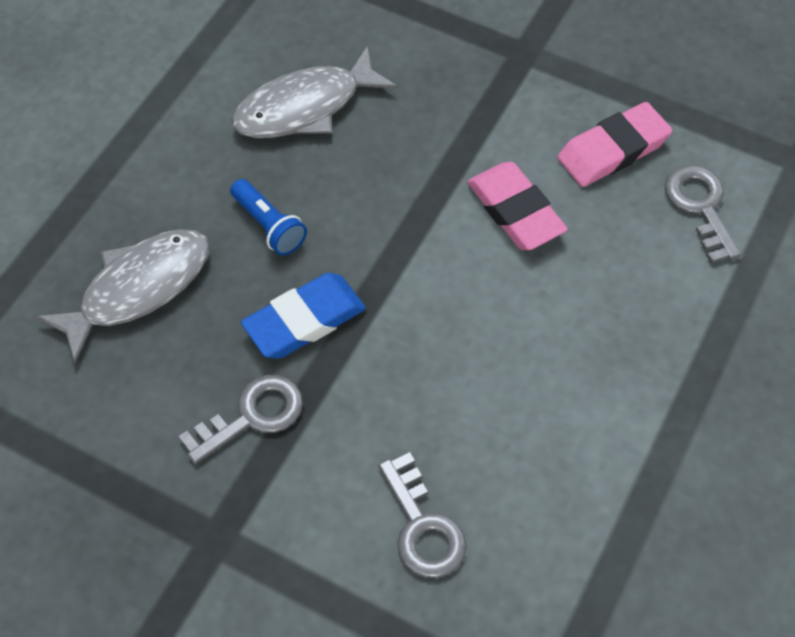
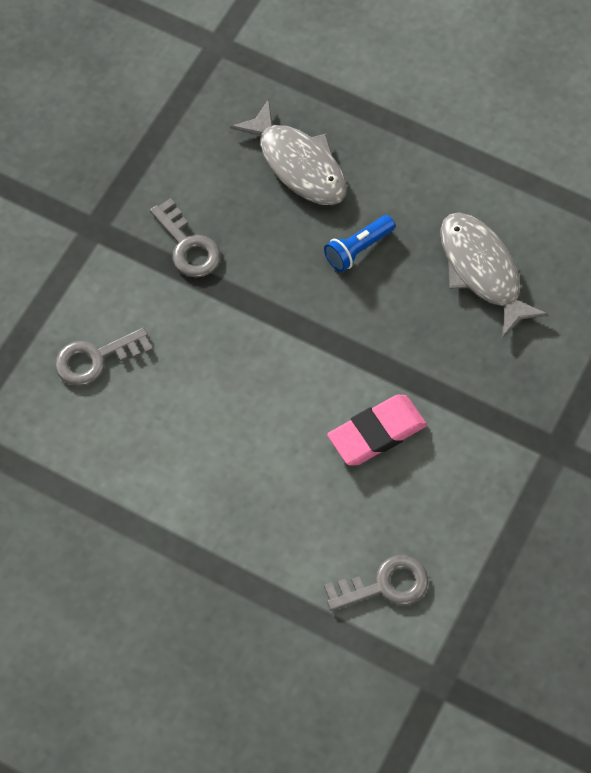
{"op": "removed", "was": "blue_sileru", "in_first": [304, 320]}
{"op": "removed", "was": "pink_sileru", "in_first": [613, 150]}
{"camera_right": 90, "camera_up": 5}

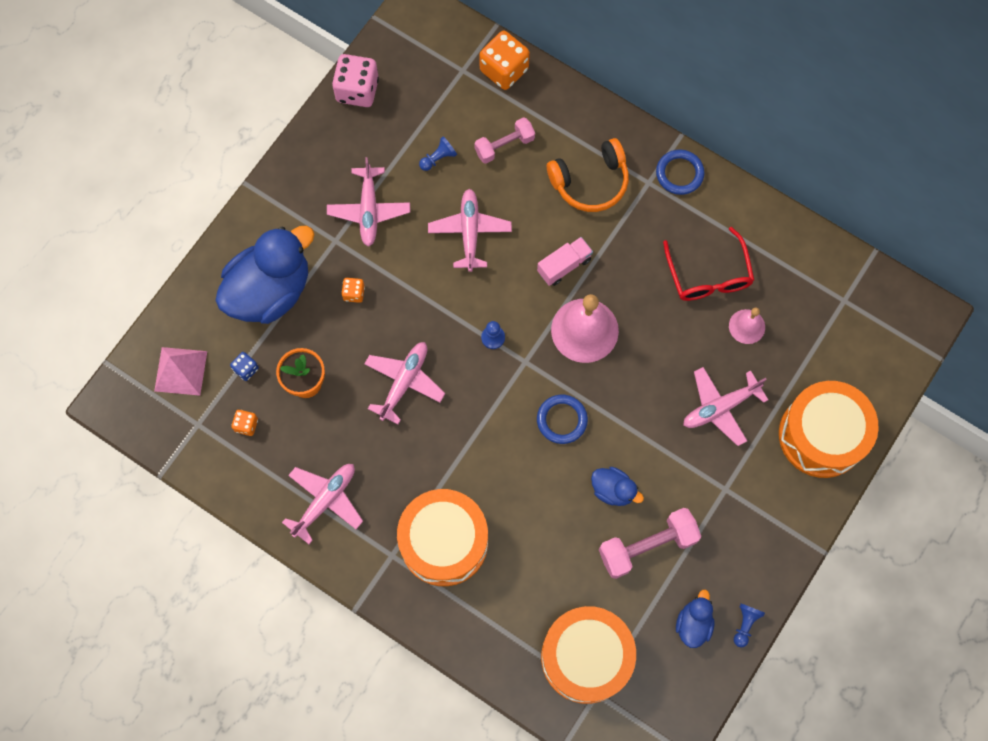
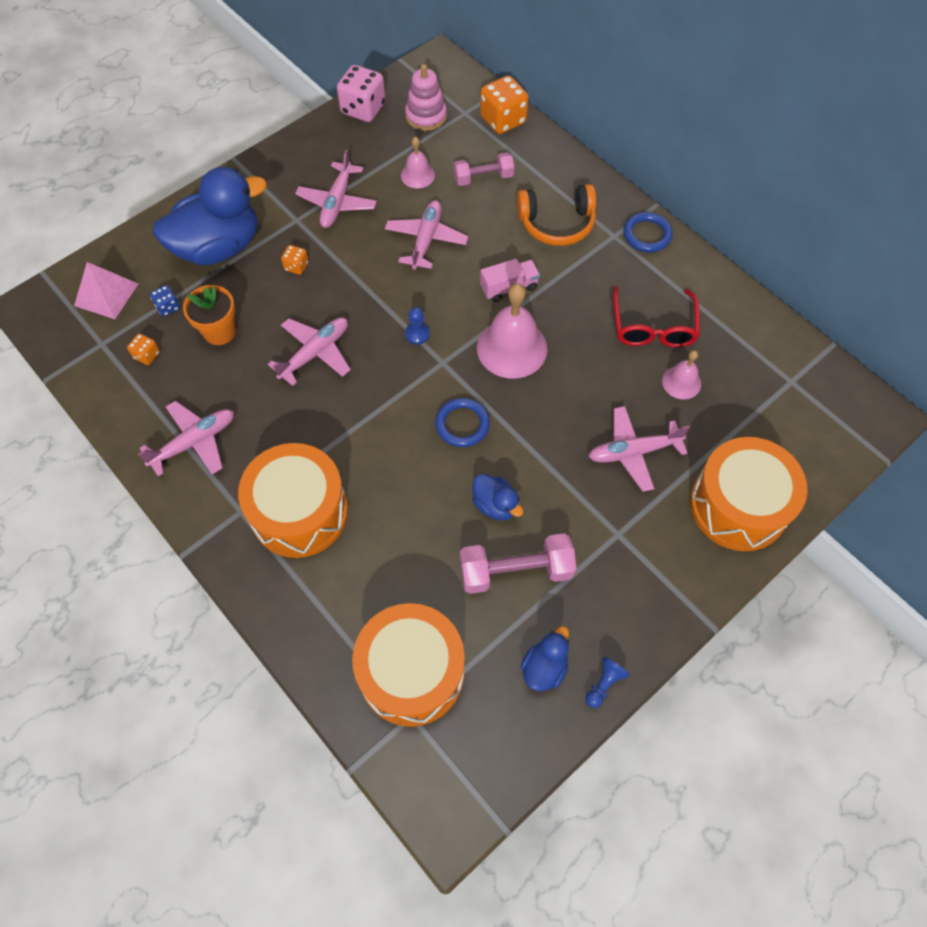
{"op": "added", "now": "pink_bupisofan", "in_second": [426, 116]}
{"op": "replaced", "was": "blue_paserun", "now": "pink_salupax", "in_first": [438, 158], "in_second": [417, 175]}
{"camera_right": 15, "camera_up": -10}

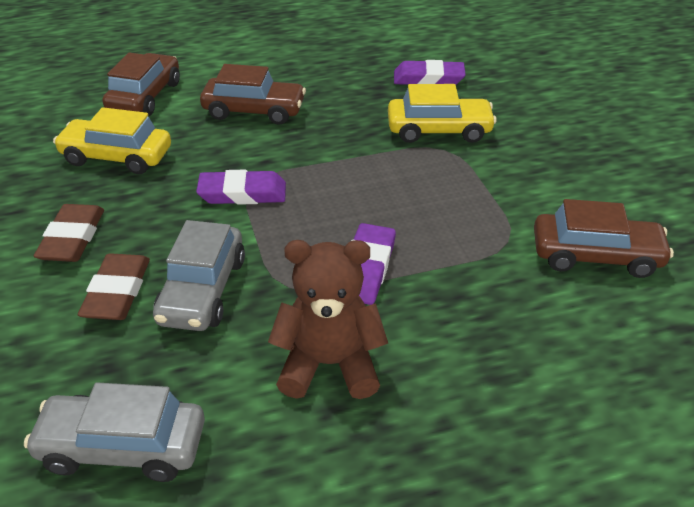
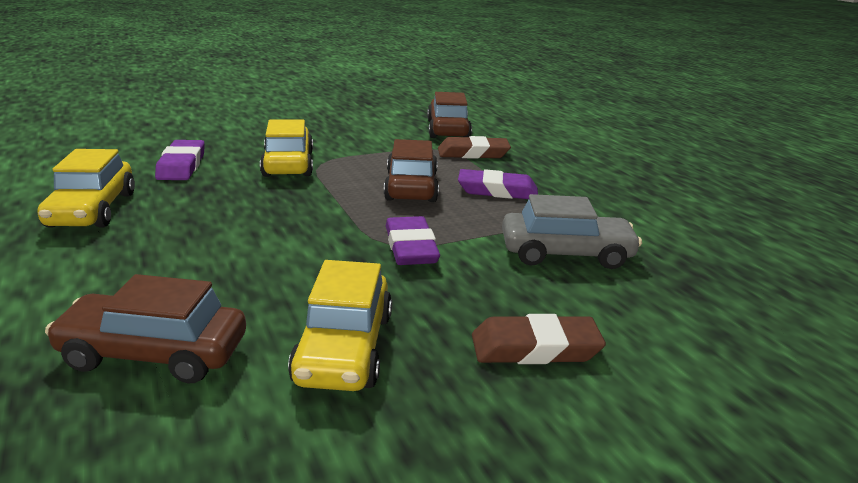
{"op": "removed", "was": "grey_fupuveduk", "in_first": [123, 447]}
{"op": "removed", "was": "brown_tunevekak", "in_first": [329, 364]}
{"op": "added", "now": "yellow_fupuveduk", "in_second": [92, 210]}
{"op": "moved", "was": "brown_sileru", "in_first": [117, 292], "in_second": [473, 153]}
{"op": "moved", "was": "brown_fupuveduk", "in_first": [254, 111], "in_second": [411, 187]}
{"camera_right": -100, "camera_up": -15}

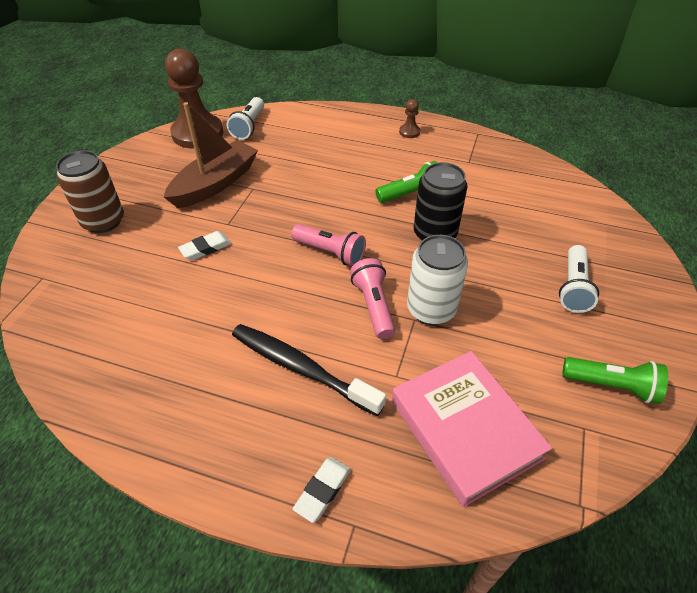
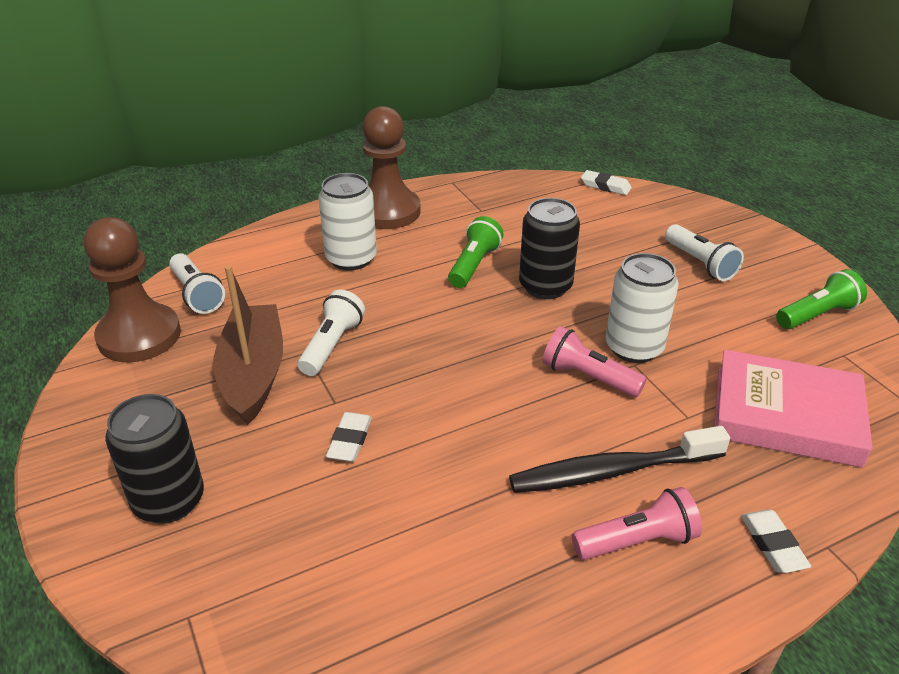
{"op": "added", "now": "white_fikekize", "in_second": [332, 345]}
{"op": "added", "now": "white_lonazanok", "in_second": [351, 259]}
{"op": "added", "now": "white_sileru", "in_second": [605, 186]}
{"op": "moved", "was": "pink_fikekize", "in_first": [330, 252], "in_second": [637, 541]}
{"op": "recoloured", "was": "brown_lonazanok", "now": "black_lonazanok", "in_first": [103, 221], "in_second": [169, 501]}
{"op": "resized", "was": "brown_paserun", "in_first": [409, 132], "in_second": [387, 211], "ratio": 2.4}
{"camera_right": -45, "camera_up": -10}

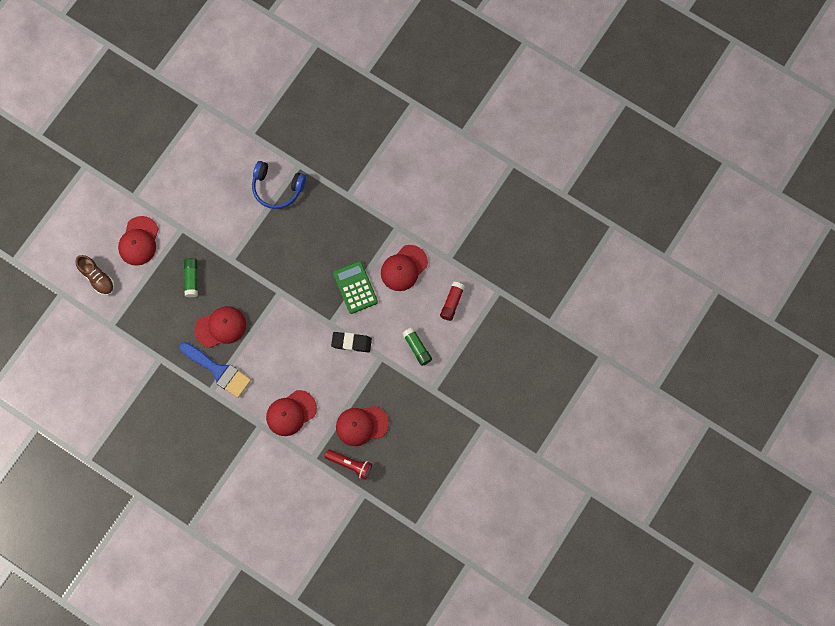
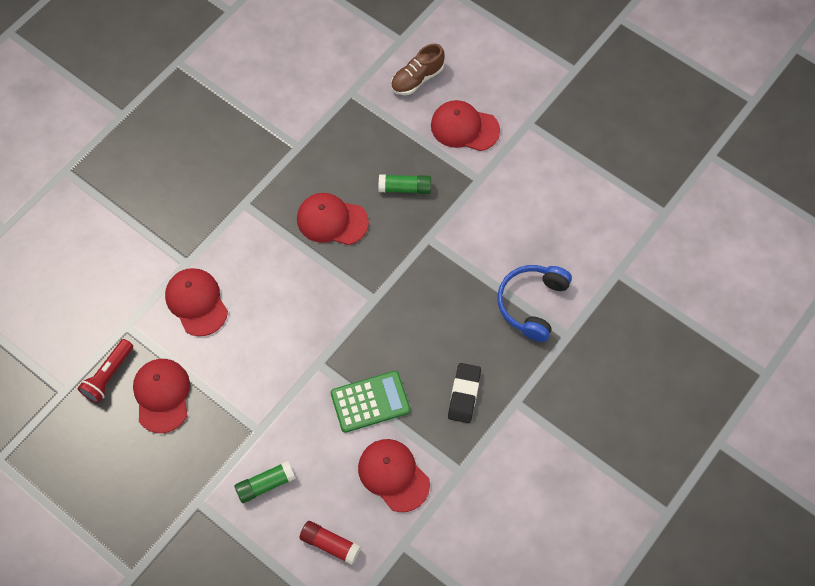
{"op": "removed", "was": "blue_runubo", "in_first": [218, 371]}
{"op": "moved", "was": "black_sileru", "in_first": [351, 342], "in_second": [464, 394]}
{"op": "turned", "was": "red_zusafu", "in_first": [221, 327], "in_second": [332, 220], "clockwise": 120}
{"camera_right": 95, "camera_up": -10}

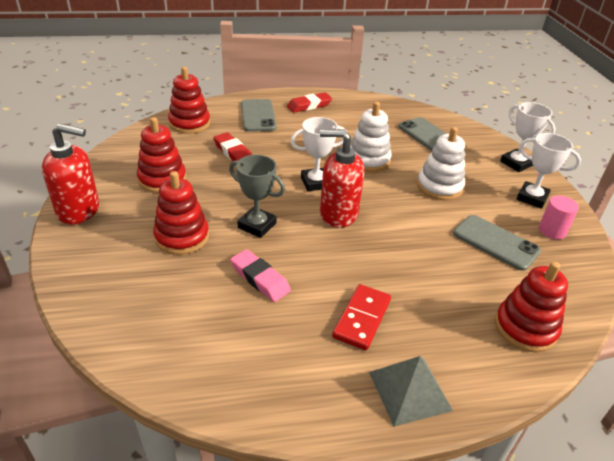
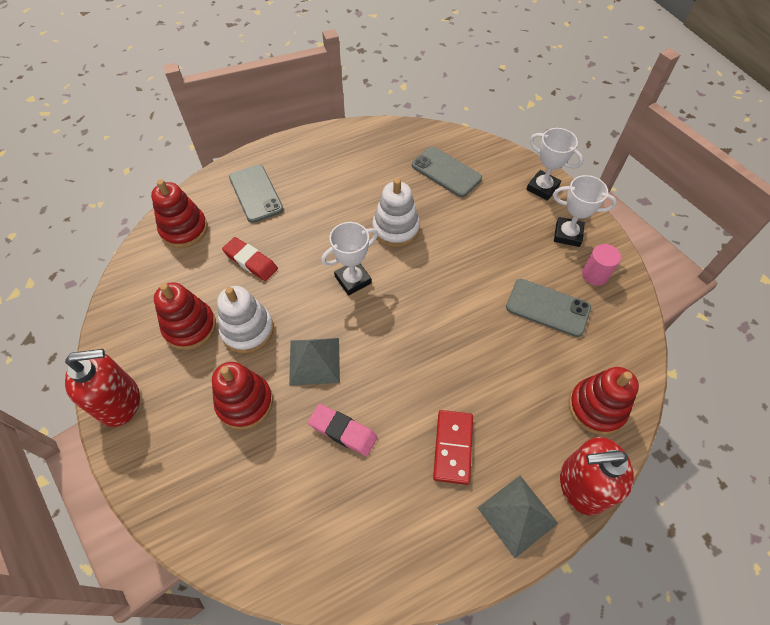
{"op": "removed", "was": "red_sileru", "in_first": [309, 105]}
{"op": "moved", "was": "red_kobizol", "in_first": [338, 214], "in_second": [581, 485]}
{"op": "moved", "was": "white_bupisofan", "in_first": [439, 187], "in_second": [247, 330]}
{"op": "replaced", "was": "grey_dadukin", "now": "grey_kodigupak", "in_first": [257, 225], "in_second": [314, 361]}
{"camera_right": -15, "camera_up": 20}

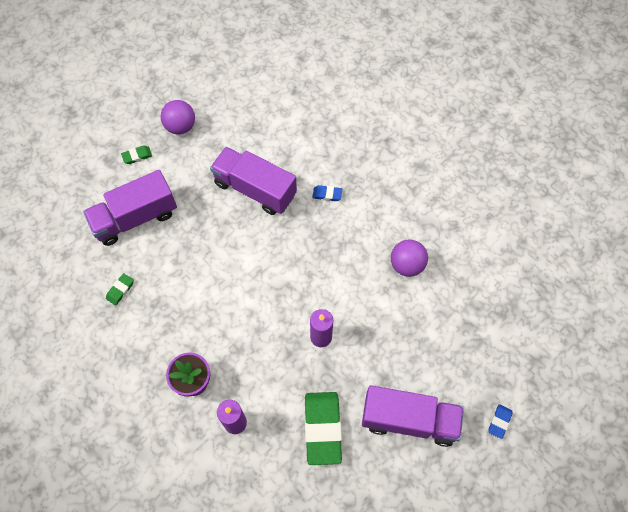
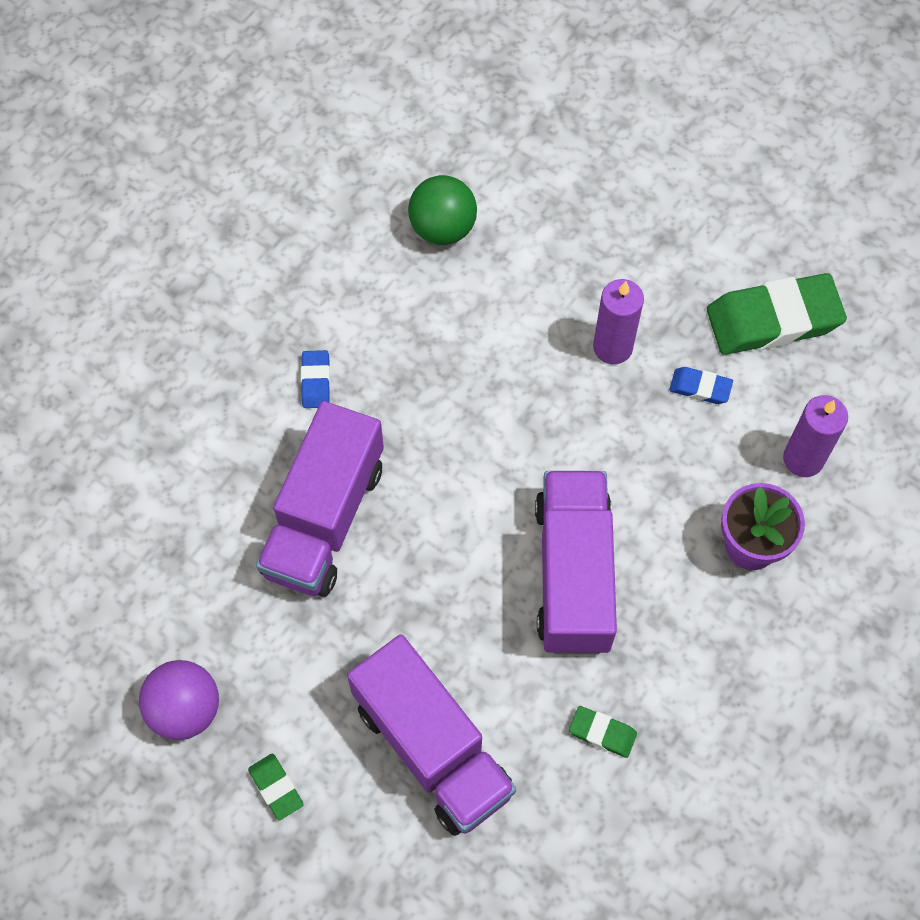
{"op": "moved", "was": "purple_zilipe", "in_first": [409, 420], "in_second": [573, 574]}
{"op": "moved", "was": "blue_sileru", "in_first": [499, 422], "in_second": [700, 388]}
{"op": "recoloured", "was": "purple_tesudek", "now": "green_tesudek", "in_first": [407, 265], "in_second": [442, 228]}
{"camera_right": -100, "camera_up": 0}

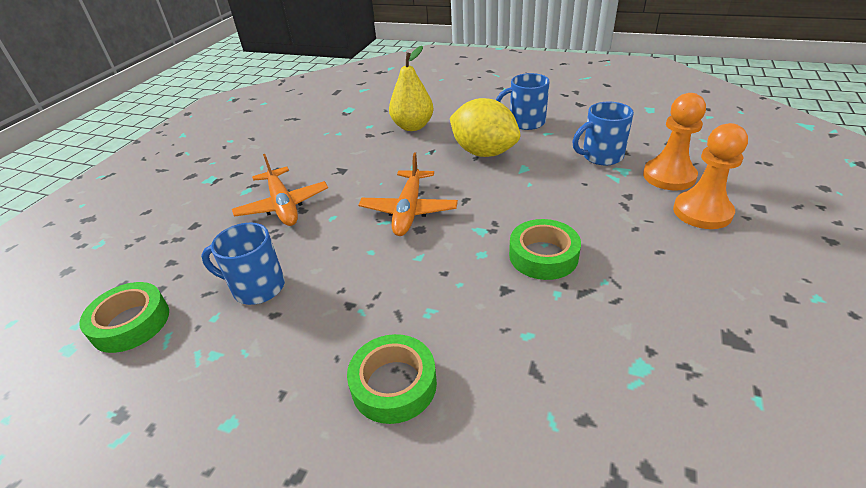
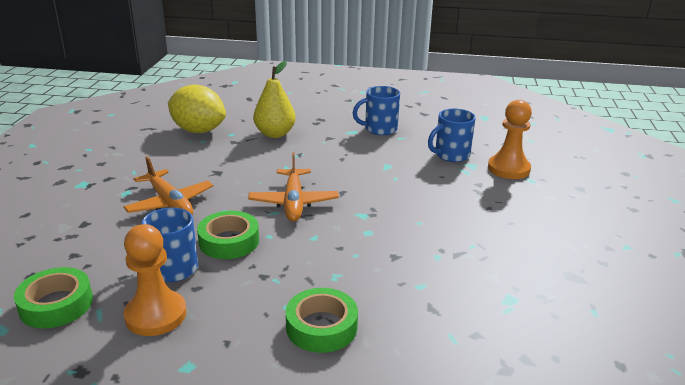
{"op": "moved", "was": "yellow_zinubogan", "in_first": [484, 152], "in_second": [198, 130]}
{"op": "moved", "was": "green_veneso", "in_first": [543, 256], "in_second": [229, 241]}
{"op": "moved", "was": "orange_paserun", "in_first": [702, 212], "in_second": [156, 315]}
{"camera_right": -15, "camera_up": -10}

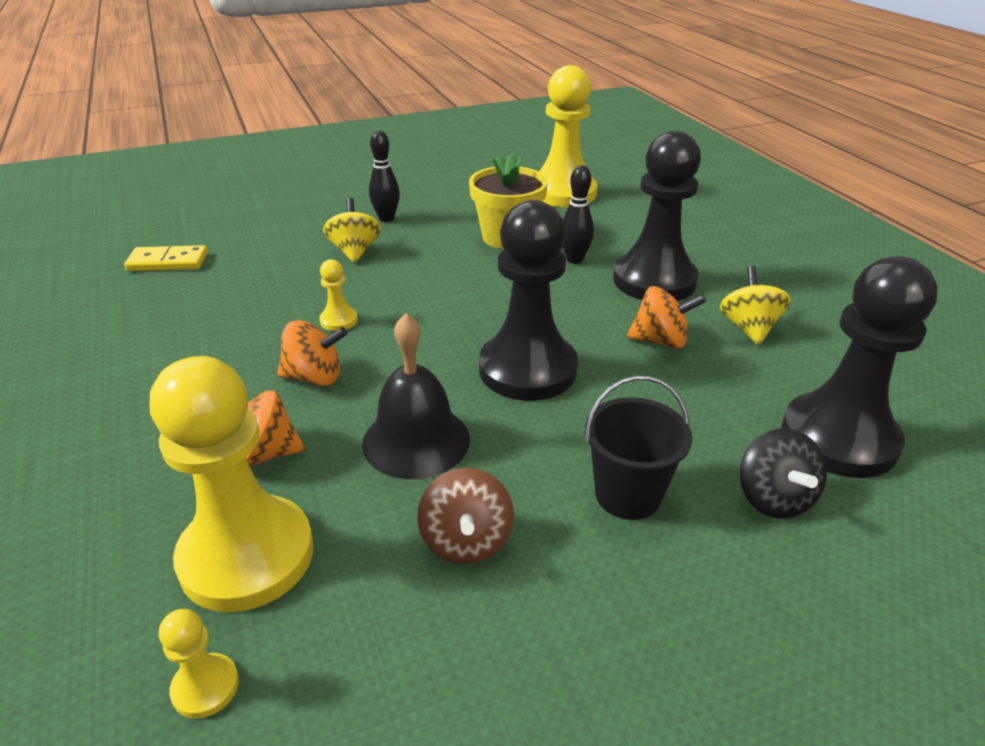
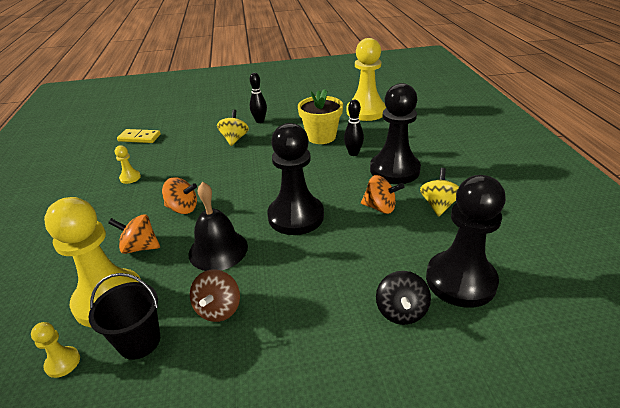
{"op": "moved", "was": "yellow_paserun", "in_first": [339, 320], "in_second": [130, 178]}
{"op": "moved", "was": "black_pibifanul", "in_first": [628, 495], "in_second": [139, 341]}
{"camera_right": 15, "camera_up": 0}

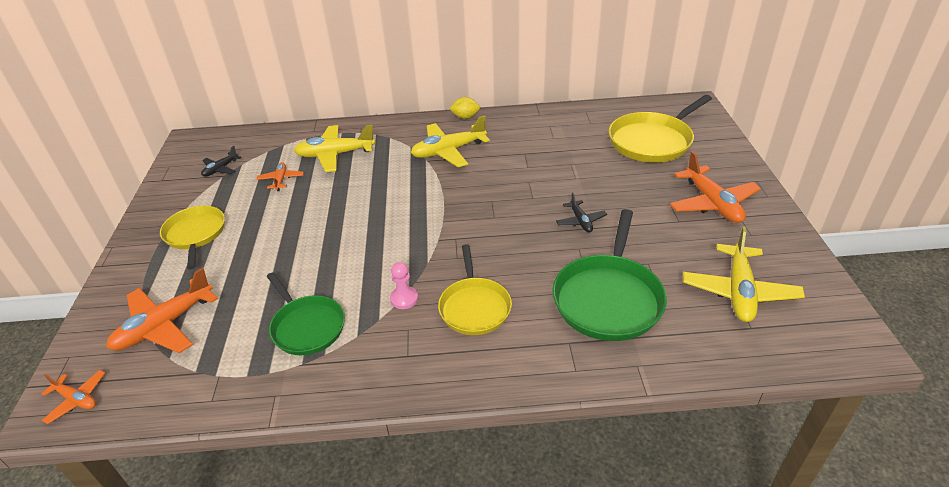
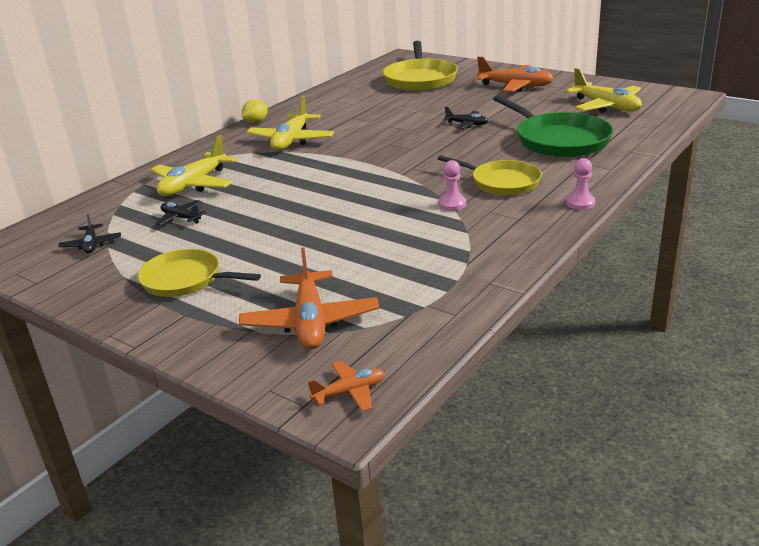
{"op": "removed", "was": "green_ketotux", "in_first": [307, 327]}
{"op": "added", "now": "pink_paserun", "in_second": [580, 203]}
{"op": "recoloured", "was": "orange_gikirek", "now": "black_gikirek", "in_first": [281, 180], "in_second": [181, 218]}
{"camera_right": -50, "camera_up": -10}

